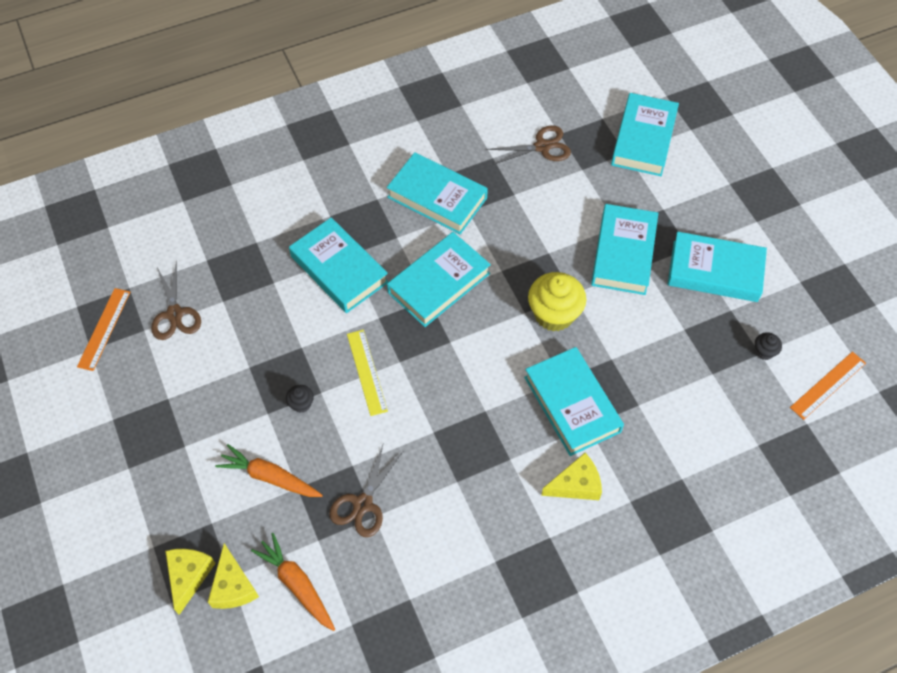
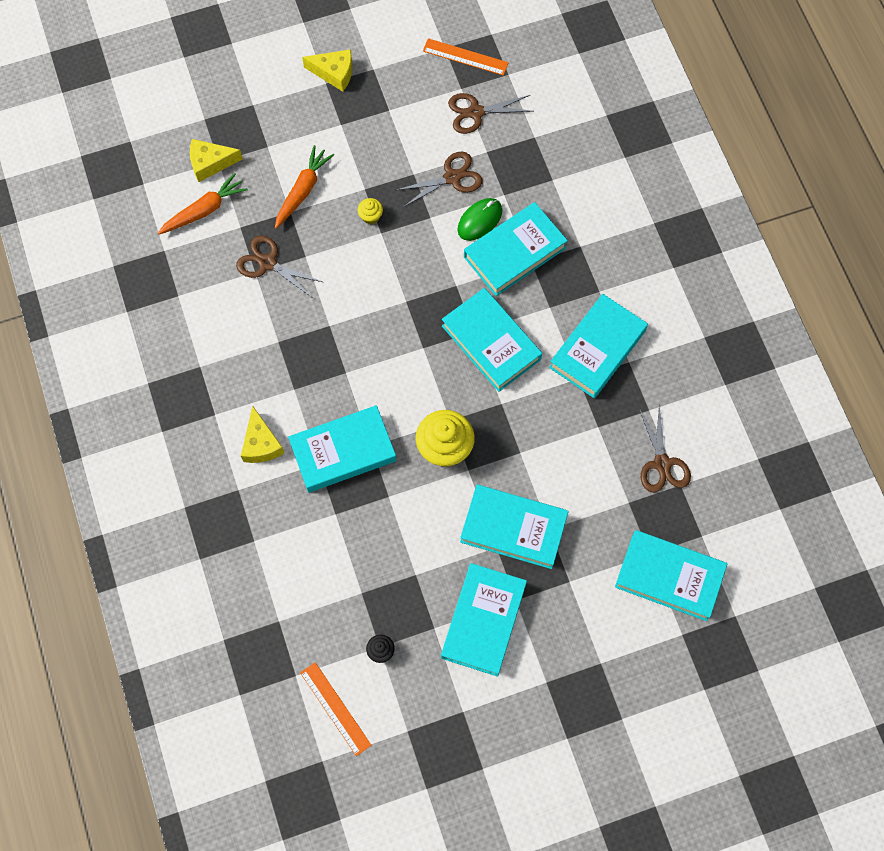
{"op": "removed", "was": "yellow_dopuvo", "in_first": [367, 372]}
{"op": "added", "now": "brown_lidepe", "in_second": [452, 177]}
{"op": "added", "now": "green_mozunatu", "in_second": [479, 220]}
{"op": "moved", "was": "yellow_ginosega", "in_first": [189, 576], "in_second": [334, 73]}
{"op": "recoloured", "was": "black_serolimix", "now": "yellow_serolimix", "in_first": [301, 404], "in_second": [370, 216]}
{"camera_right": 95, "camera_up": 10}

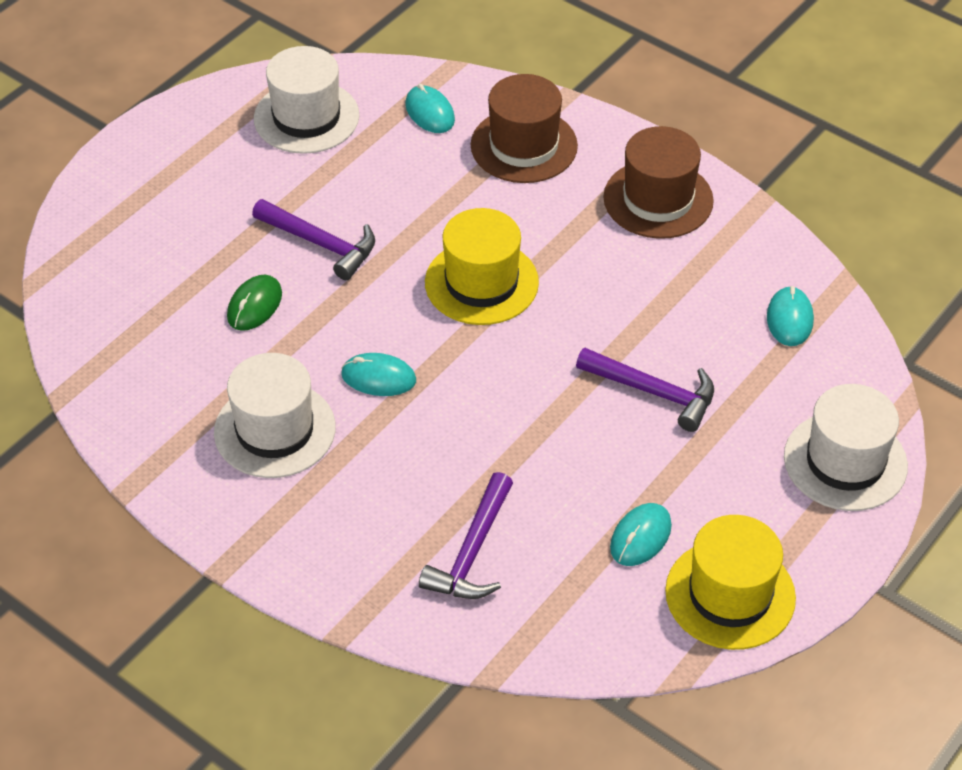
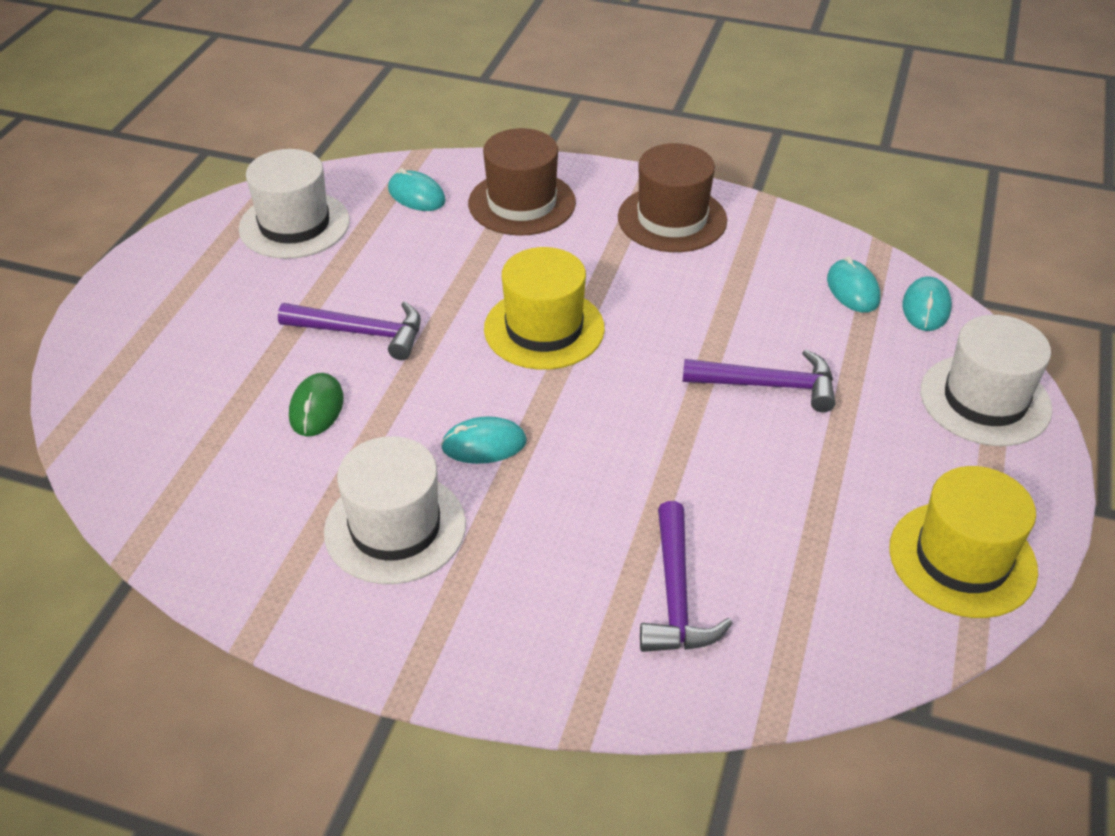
{"op": "moved", "was": "turquoise_mozunatu", "in_first": [640, 537], "in_second": [926, 307]}
{"camera_right": -20, "camera_up": -5}

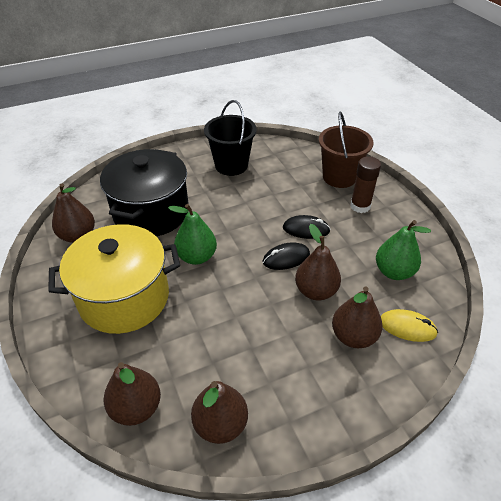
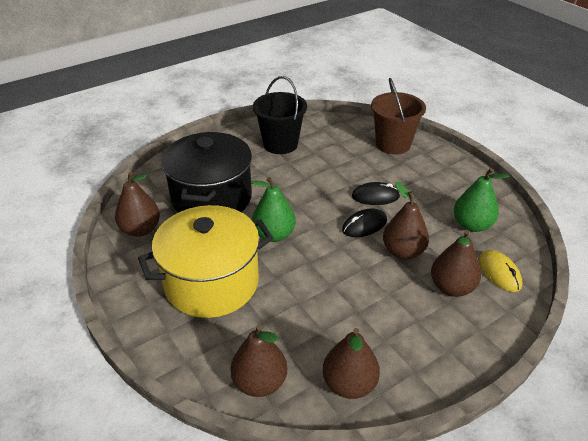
{"op": "removed", "was": "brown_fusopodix", "in_first": [360, 206]}
{"op": "turned", "was": "yellow_mozunatu", "in_first": [407, 327], "in_second": [499, 272], "clockwise": 60}
{"camera_right": -10, "camera_up": -5}

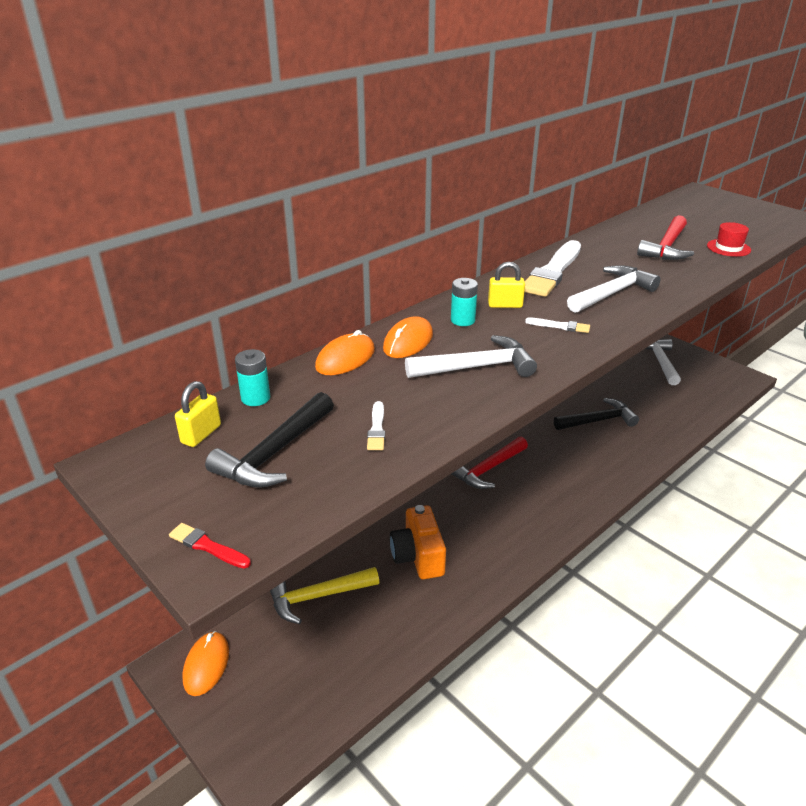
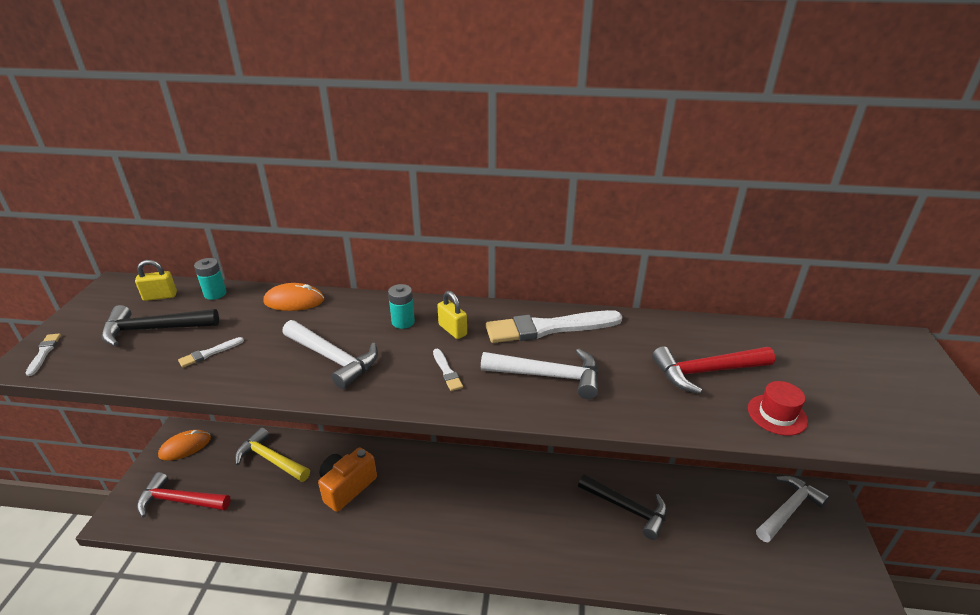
{"op": "removed", "was": "orange_mozunatu", "in_first": [408, 341]}
{"op": "moved", "was": "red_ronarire", "in_first": [488, 469], "in_second": [180, 500]}
{"op": "recoloured", "was": "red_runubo", "now": "white_runubo", "in_first": [207, 546], "in_second": [44, 353]}
{"camera_right": 50, "camera_up": 0}

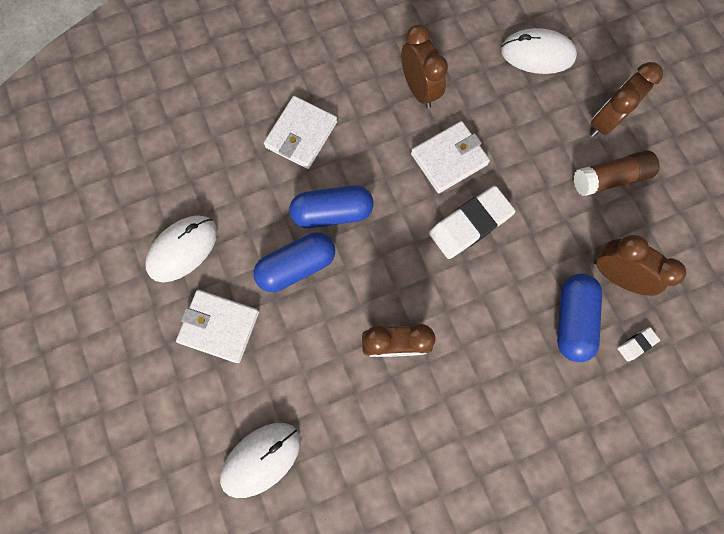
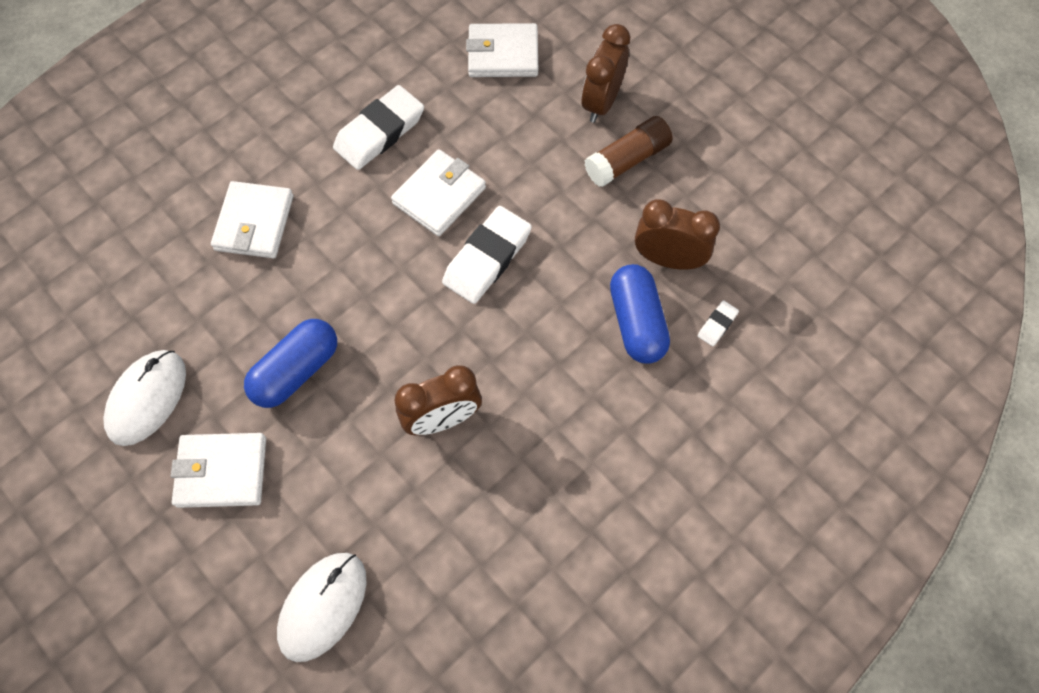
{"op": "removed", "was": "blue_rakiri", "in_first": [332, 212]}
{"op": "replaced", "was": "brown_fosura", "now": "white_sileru", "in_first": [419, 90], "in_second": [379, 132]}
{"op": "replaced", "was": "white_mozunatu", "now": "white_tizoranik", "in_first": [537, 54], "in_second": [503, 54]}
{"camera_right": -20, "camera_up": -10}

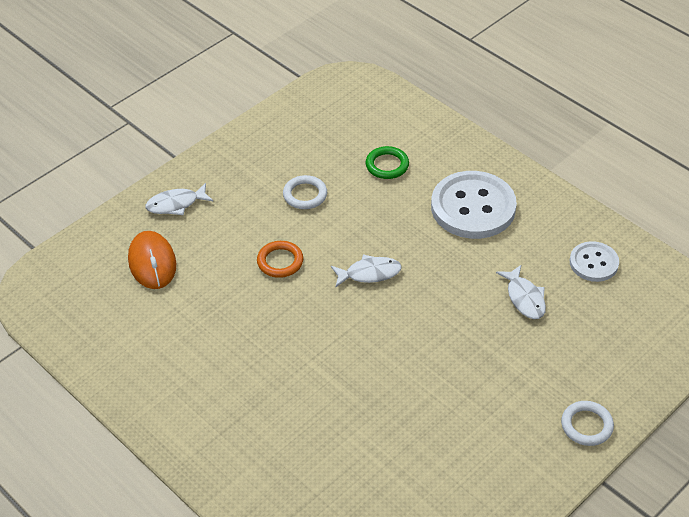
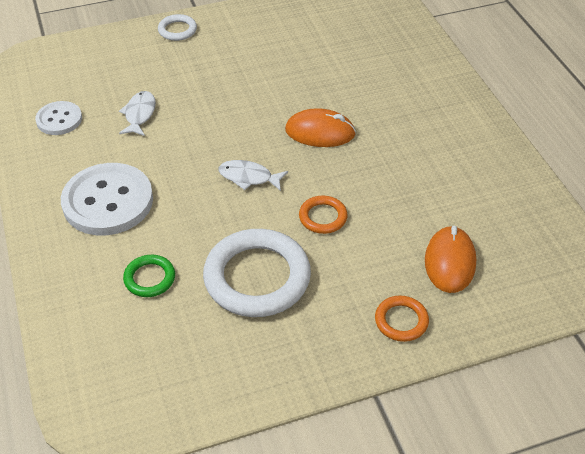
{"op": "added", "now": "orange_mozunatu", "in_second": [320, 132]}
{"op": "replaced", "was": "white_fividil", "now": "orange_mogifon", "in_first": [176, 204], "in_second": [401, 321]}
{"op": "resized", "was": "white_mogifon", "in_first": [305, 195], "in_second": [257, 277], "ratio": 2.07}
{"camera_right": -155, "camera_up": 0}

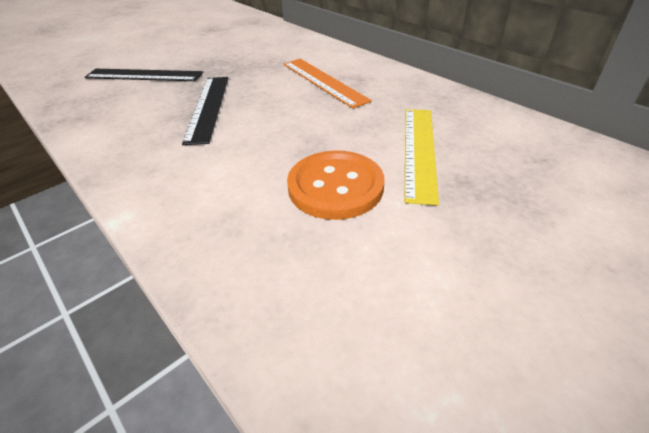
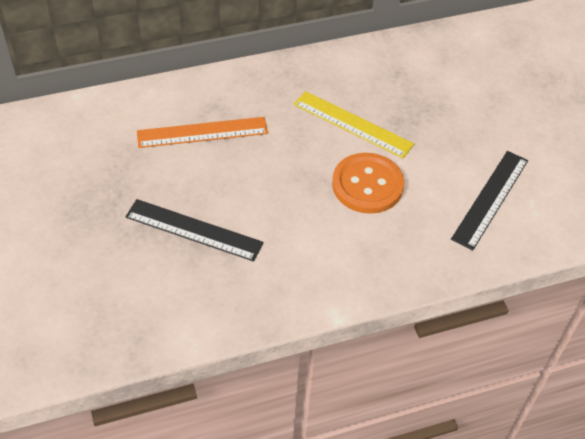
{"op": "moved", "was": "black_dopuvo", "in_first": [144, 75], "in_second": [490, 199]}
{"camera_right": -70, "camera_up": 10}

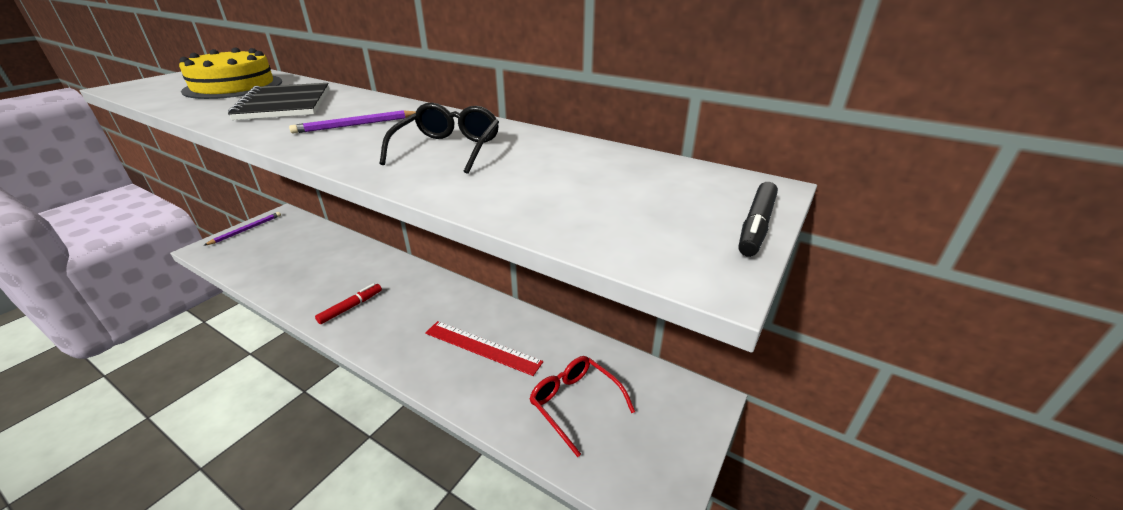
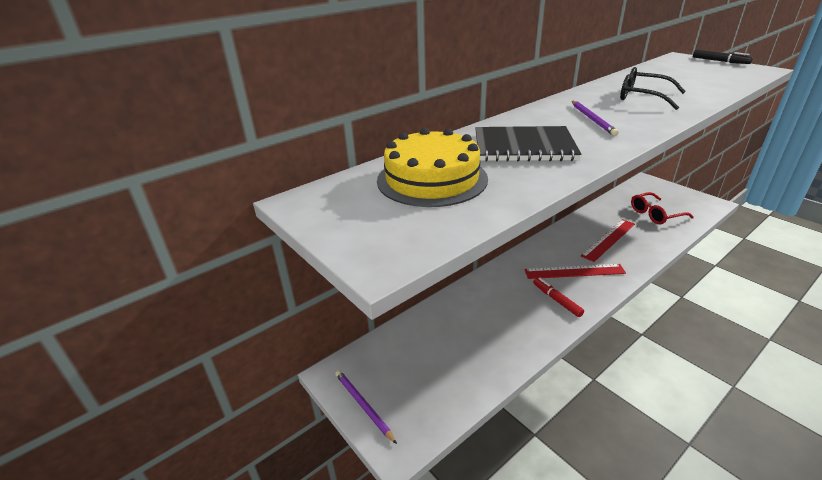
{"op": "added", "now": "red_dopuvo", "in_second": [574, 271]}
{"camera_right": -70, "camera_up": 0}

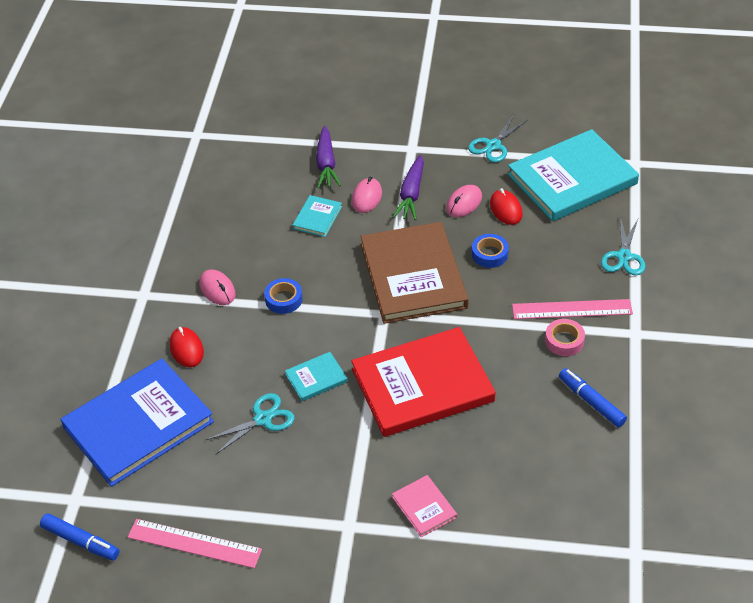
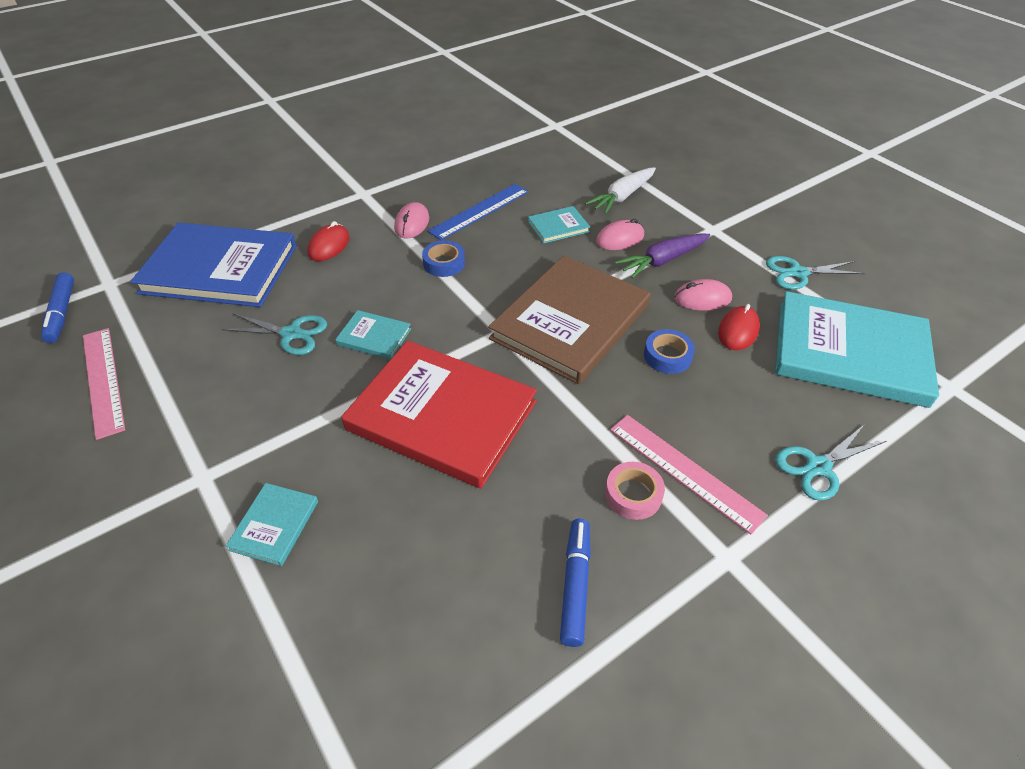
{"op": "added", "now": "blue_dopuvo", "in_second": [479, 211]}
{"op": "recoloured", "was": "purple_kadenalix", "now": "white_kadenalix", "in_first": [326, 164], "in_second": [622, 197]}
{"op": "recoloured", "was": "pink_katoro", "now": "turquoise_katoro", "in_first": [424, 507], "in_second": [274, 525]}
{"camera_right": 45, "camera_up": 0}

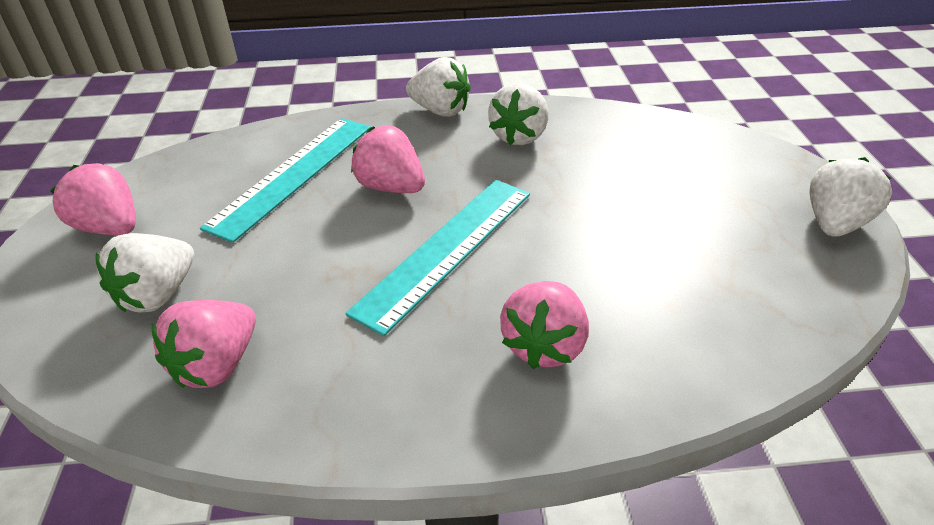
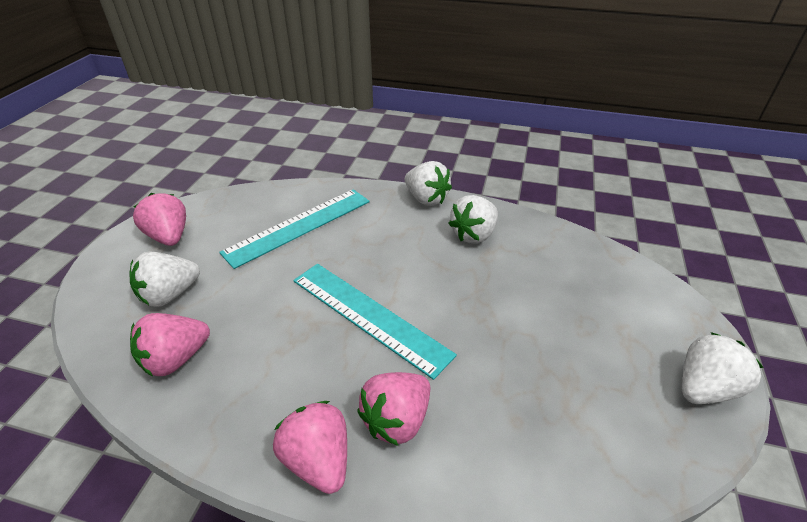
{"op": "moved", "was": "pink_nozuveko", "in_first": [391, 187], "in_second": [318, 460]}
{"op": "turned", "was": "turquoise_dopuvo", "in_first": [446, 249], "in_second": [369, 315], "clockwise": 75}
{"camera_right": 20, "camera_up": 0}

